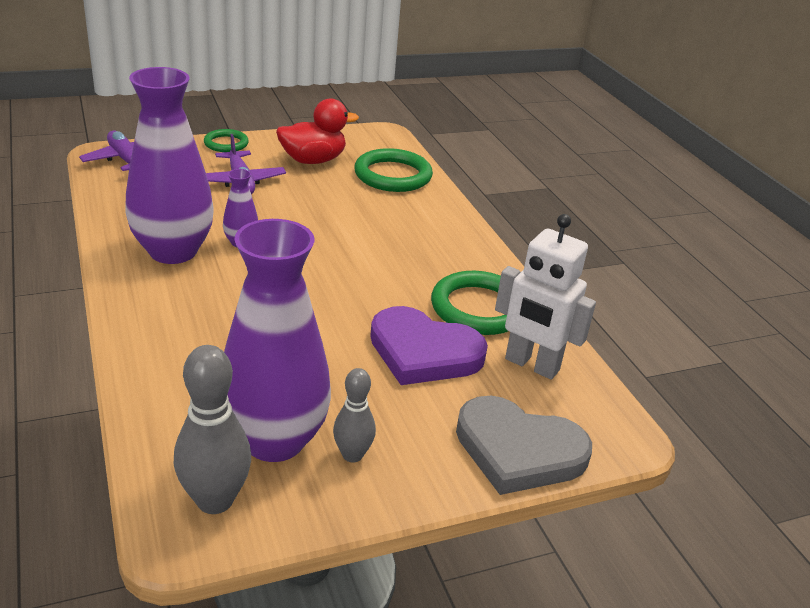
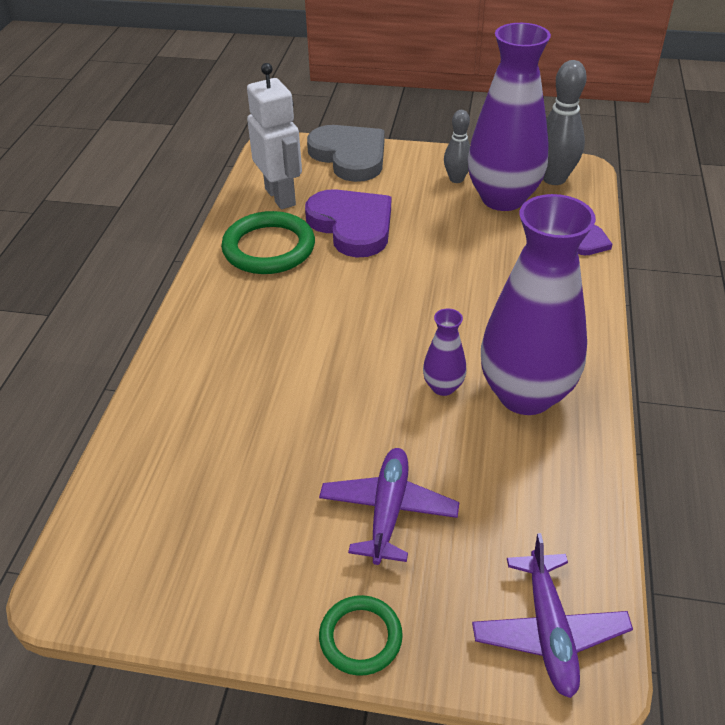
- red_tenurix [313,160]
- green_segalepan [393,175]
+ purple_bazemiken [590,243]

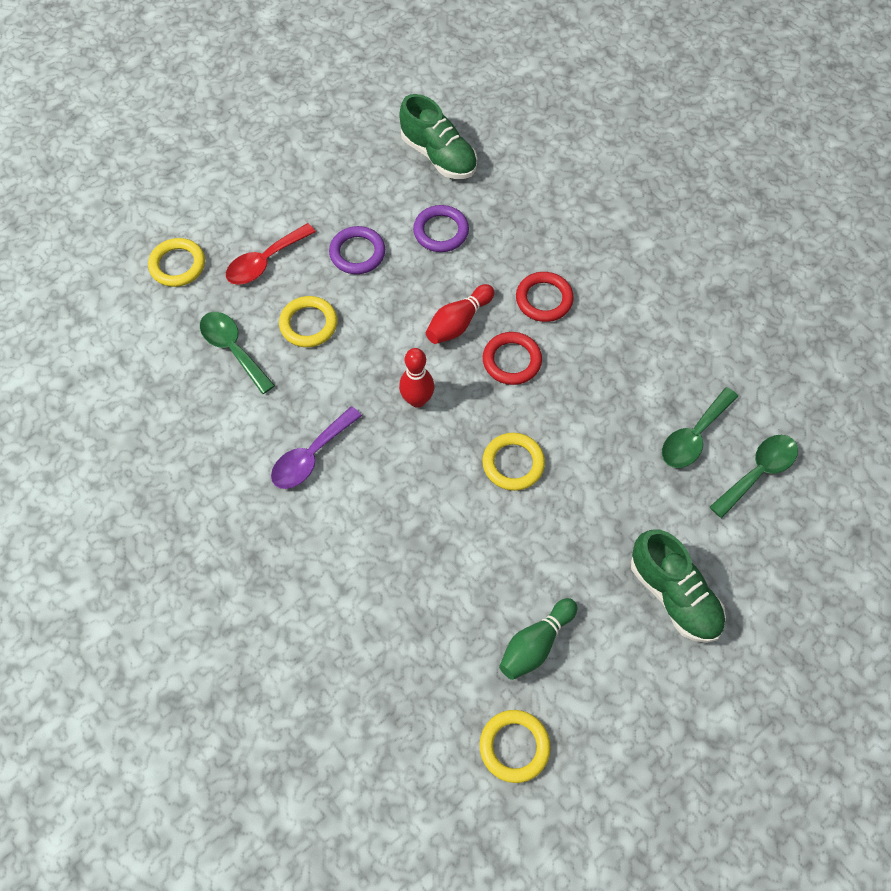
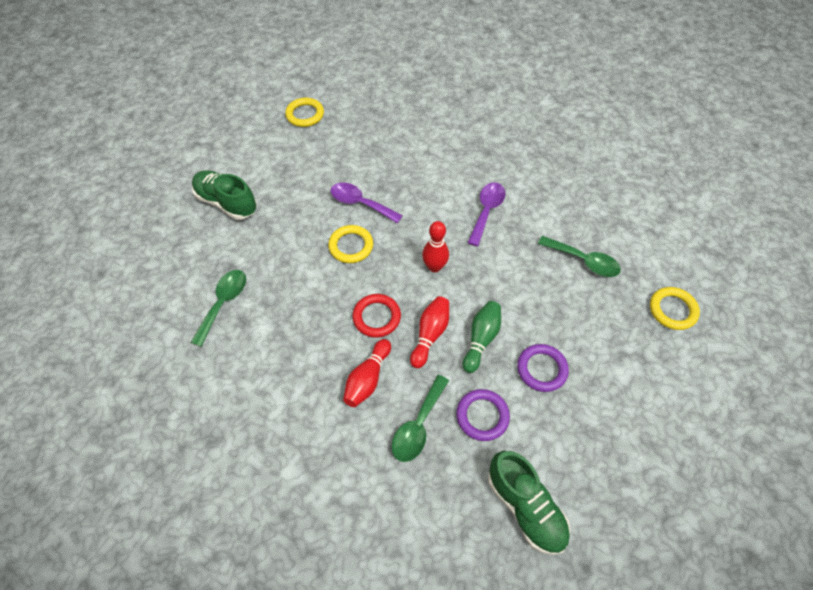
- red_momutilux [265,262]
- yellow_segalepan [308,324]
+ purple_momutilux [360,203]
~ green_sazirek [536,644] to [481,339]
~ green_momutilux [758,472] to [418,425]
~ red_segalepan [544,299] to red_sazirek [368,378]
~ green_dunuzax [438,156] = [525,507] 150 degrees counterclockwise

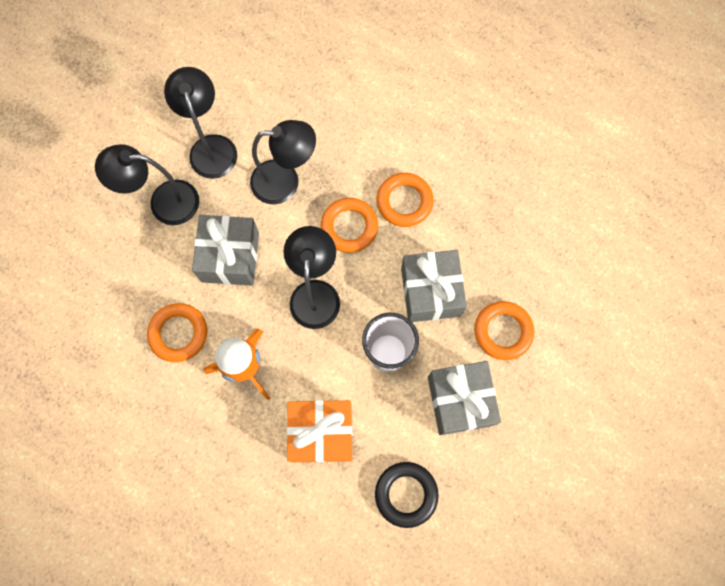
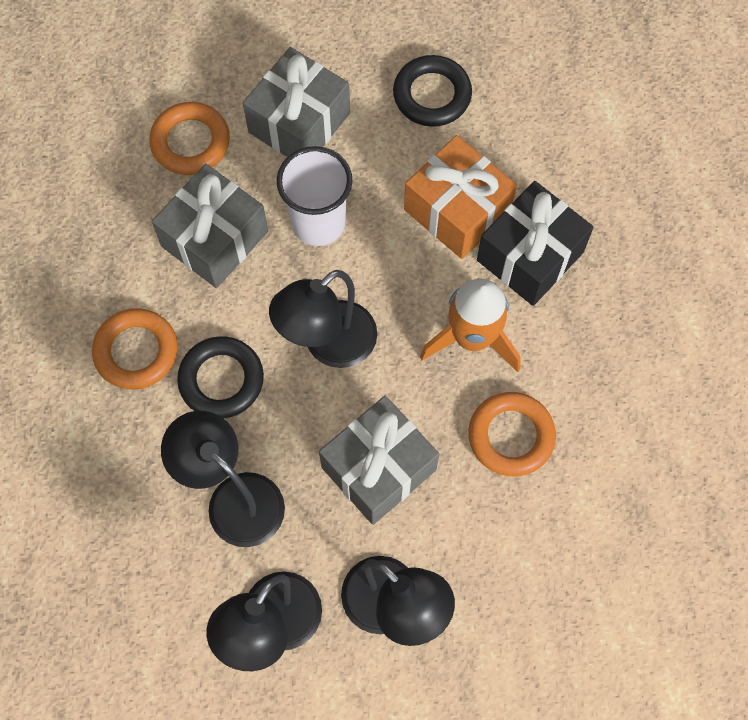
+ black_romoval [530,256]
~ orange_segalepan [349,227] to black_segalepan [221,380]

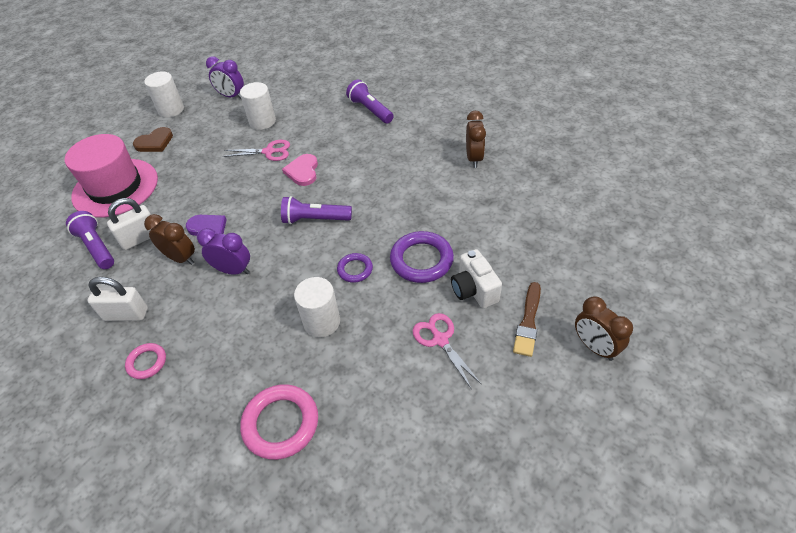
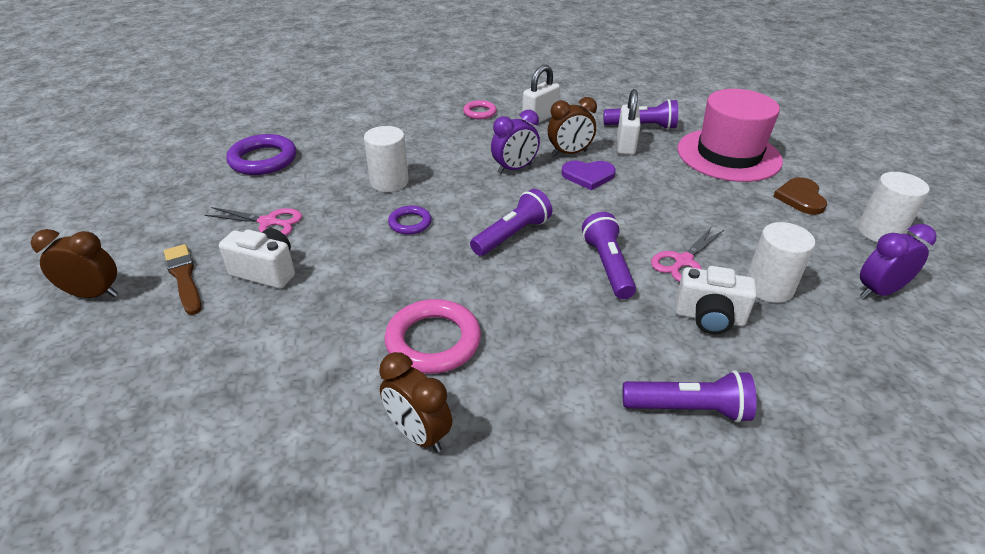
+ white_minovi [709,318]
~ pink_segalepan [281,423] to [433,341]
~ purple_segalepan [421,260] to [263,160]
~ pink_bazemiken [303,171] to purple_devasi [607,266]

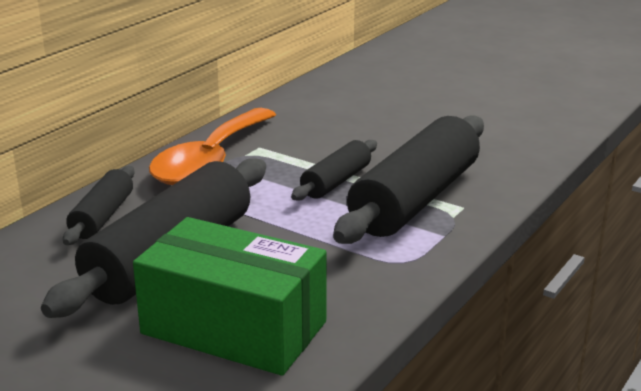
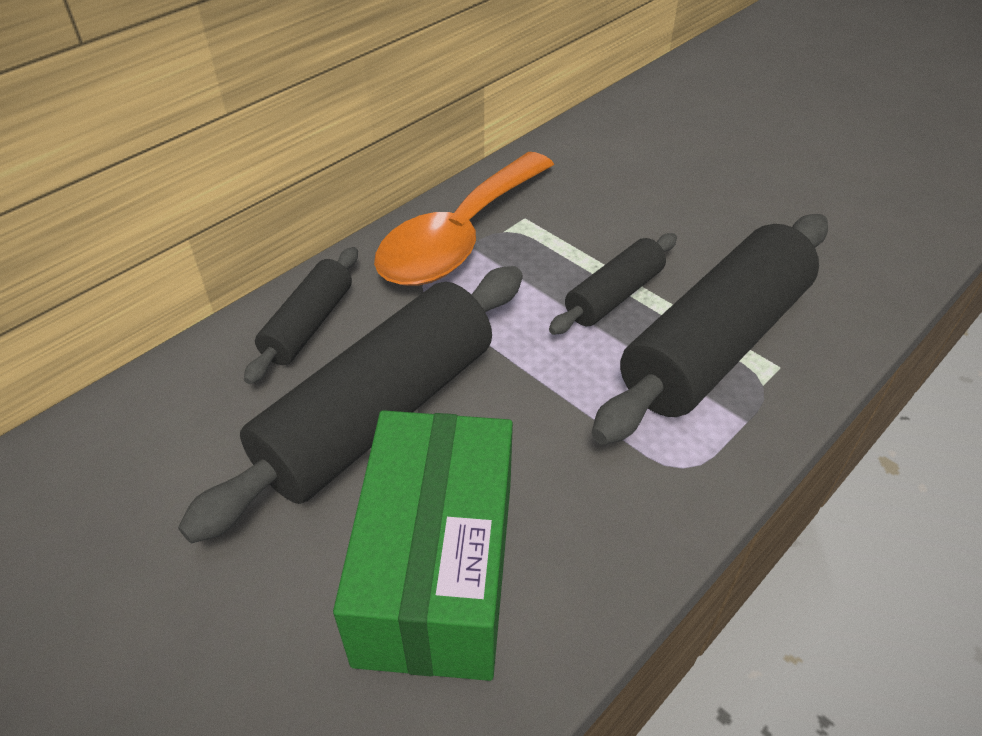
~ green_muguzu [234,328] = [436,569] 60 degrees clockwise

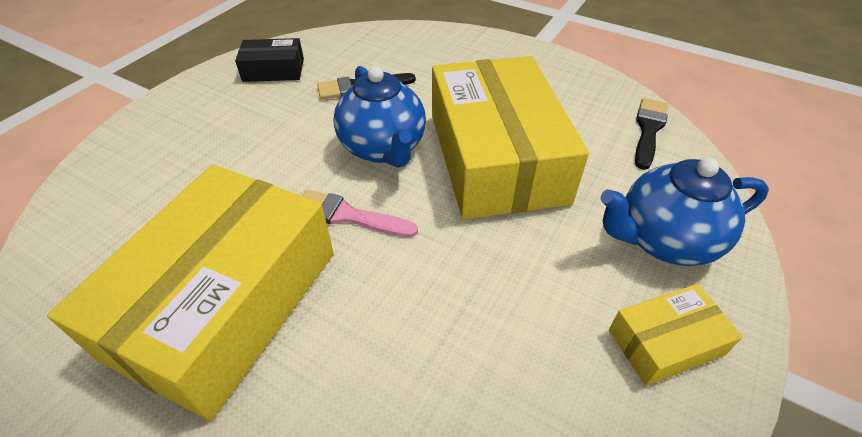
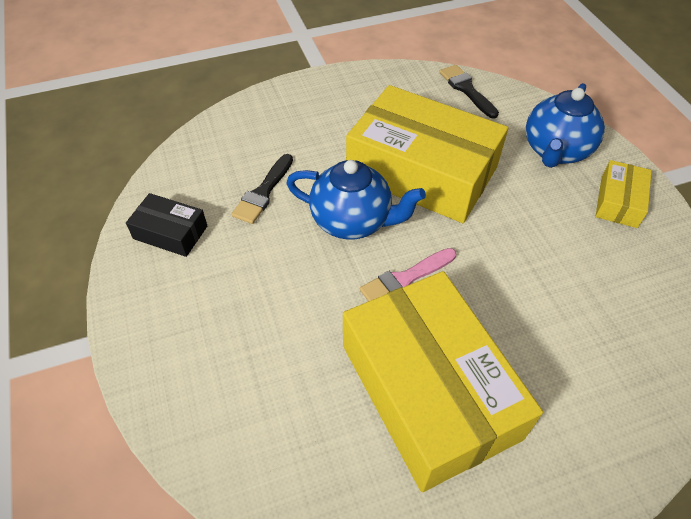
~ black_muguzu [273,70] = [170,232] 75 degrees clockwise

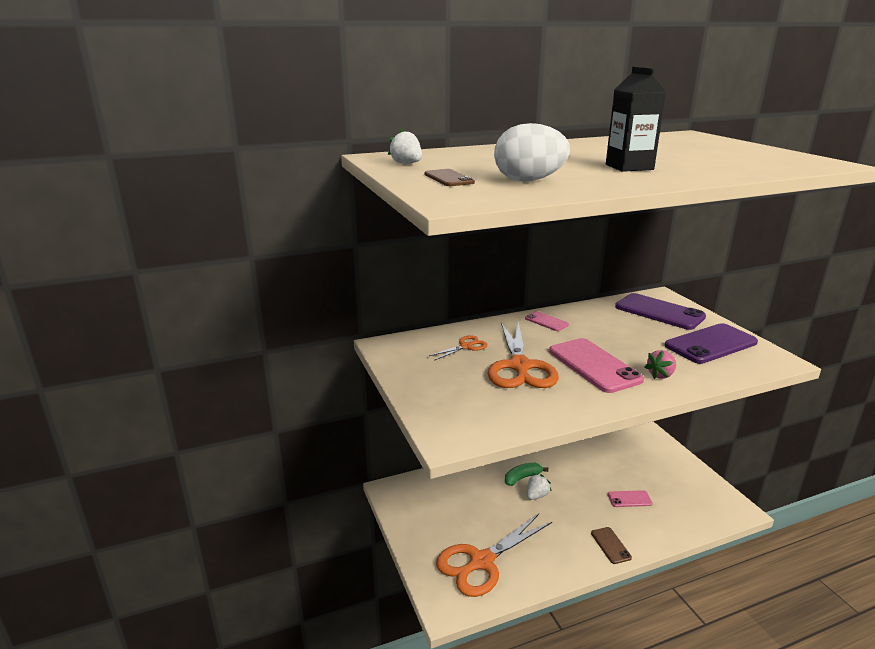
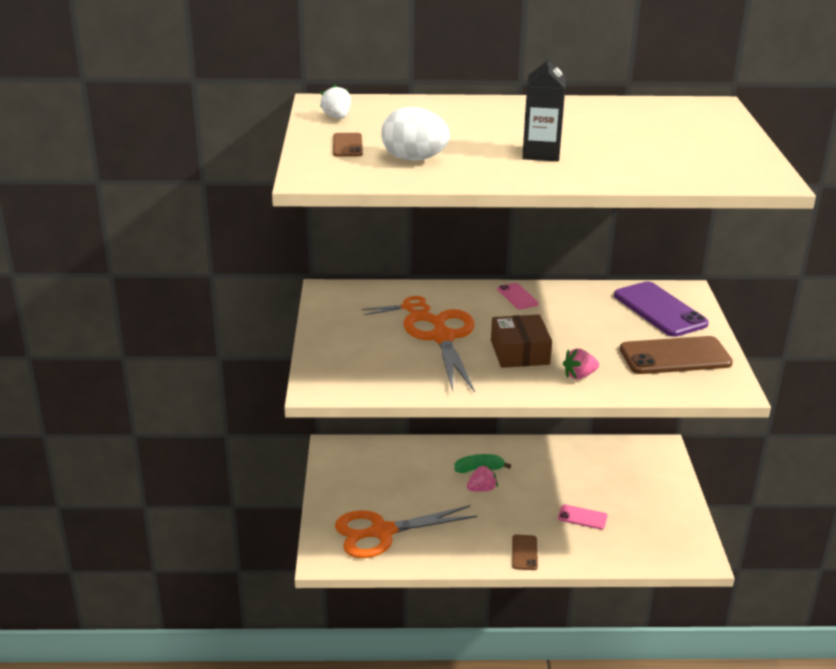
~ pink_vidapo [594,365] to brown_muguzu [519,352]
~ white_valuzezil [536,495] to pink_valuzezil [482,489]
~ purple_vidapo [710,344] to brown_vidapo [675,356]
~ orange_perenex [519,366] = [442,338] 150 degrees clockwise

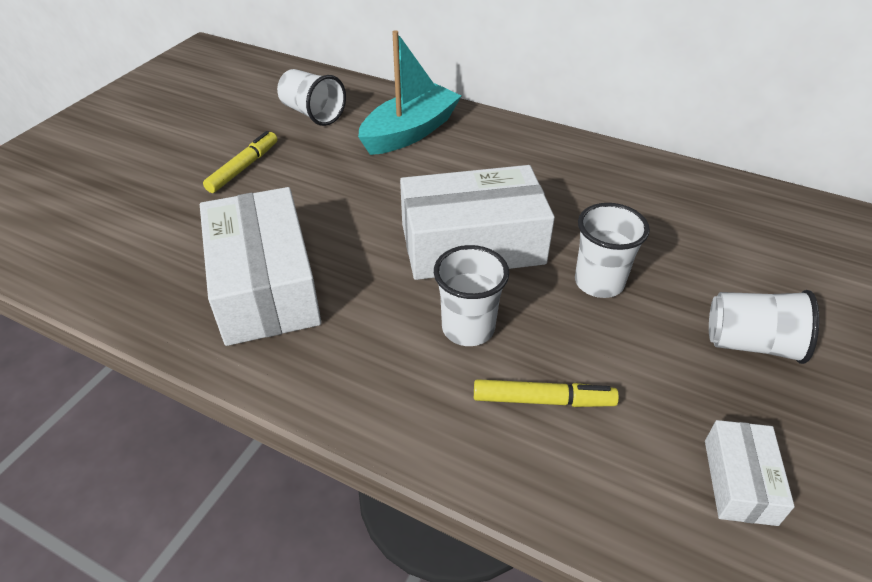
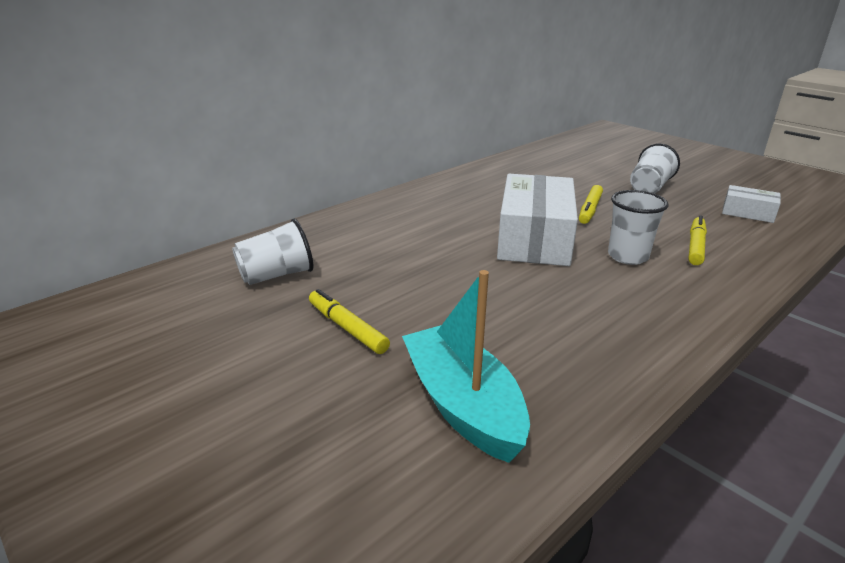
- white_muguzu [265,285]
~ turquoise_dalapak [410,132] to [463,404]
~ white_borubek [599,282] to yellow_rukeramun [589,210]

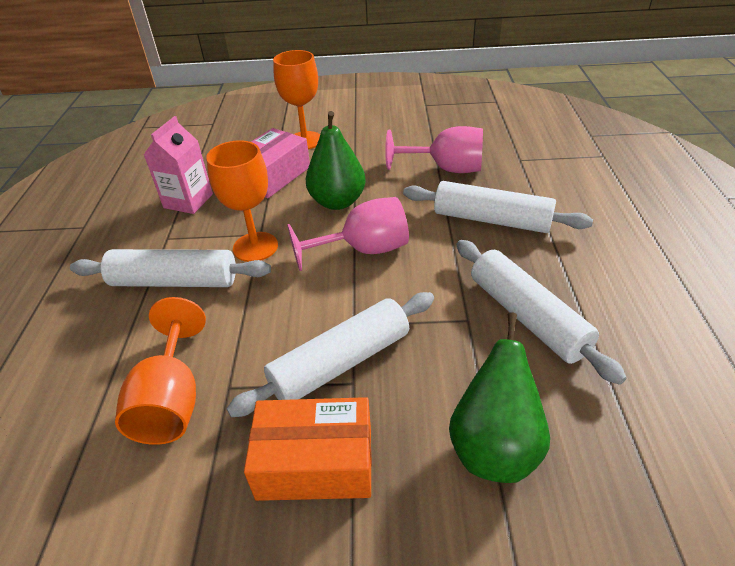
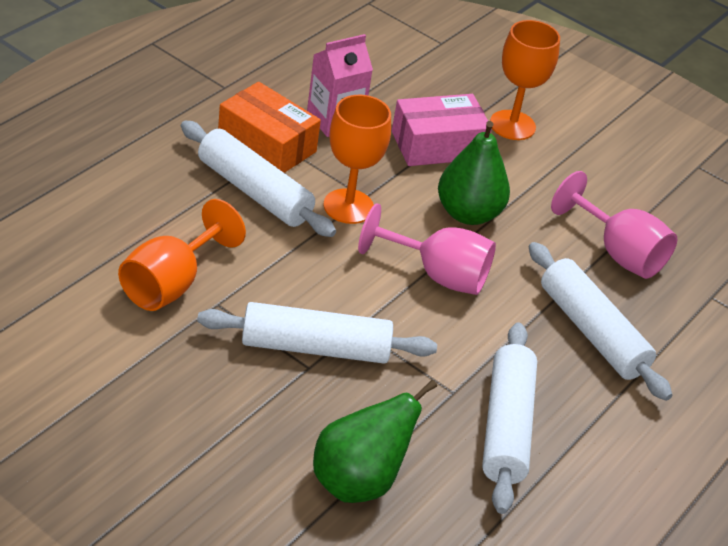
~ orange_muguzu [315,462] to [267,144]

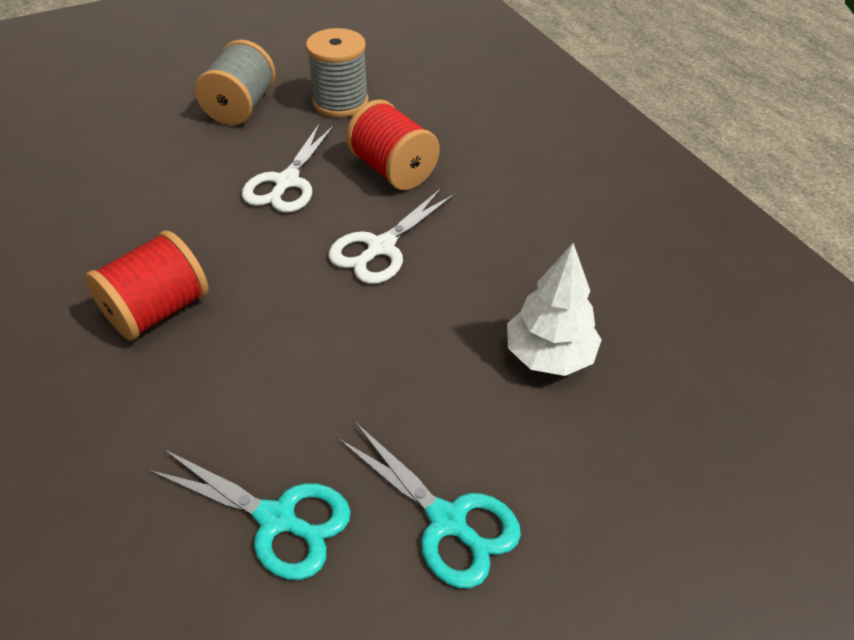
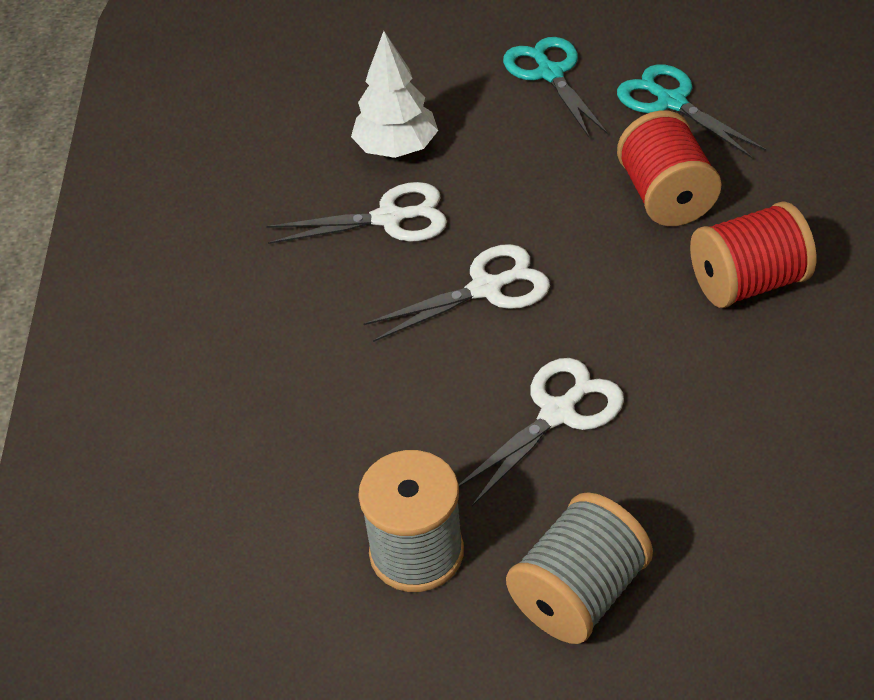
+ white_perenex [389,218]
~ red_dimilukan [393,170] to [665,197]

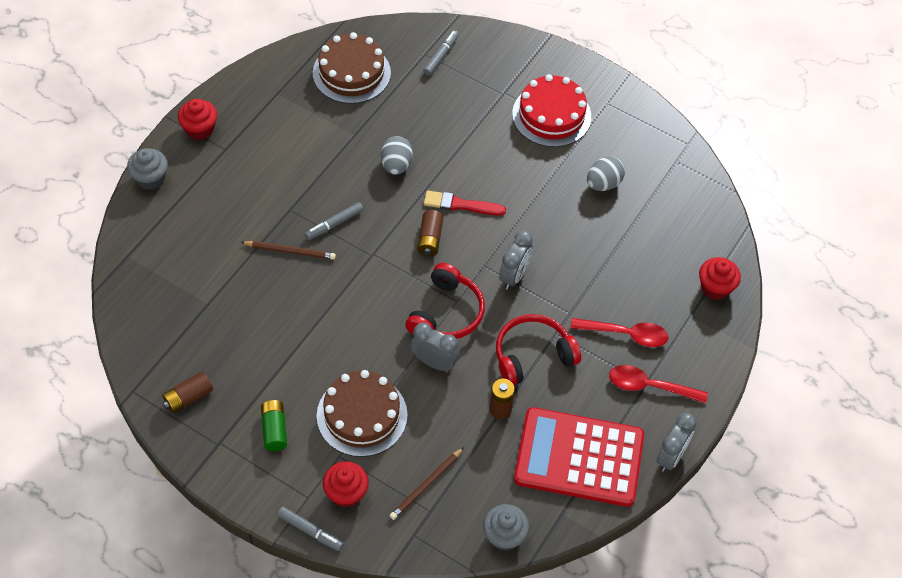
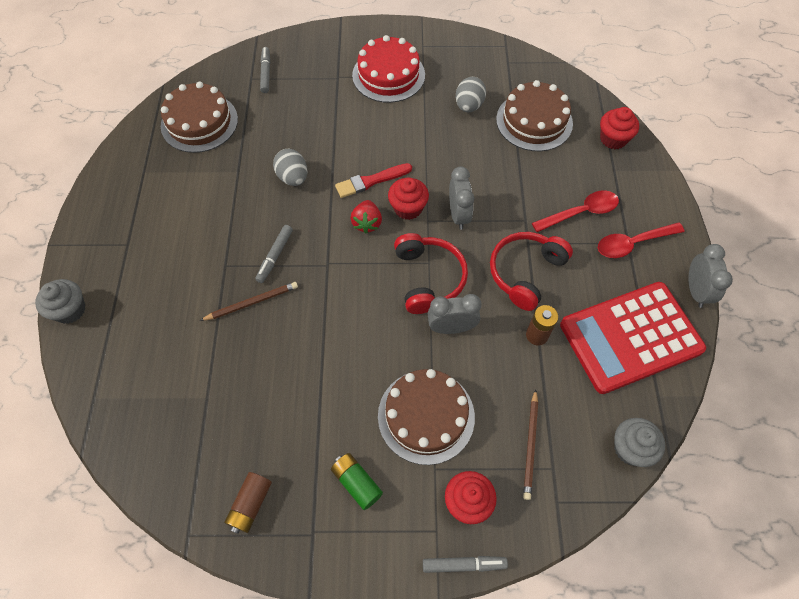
+ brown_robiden [534,121]
~ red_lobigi [200,129] to [408,208]
~ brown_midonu [430,239] to red_valuzezil [367,223]

